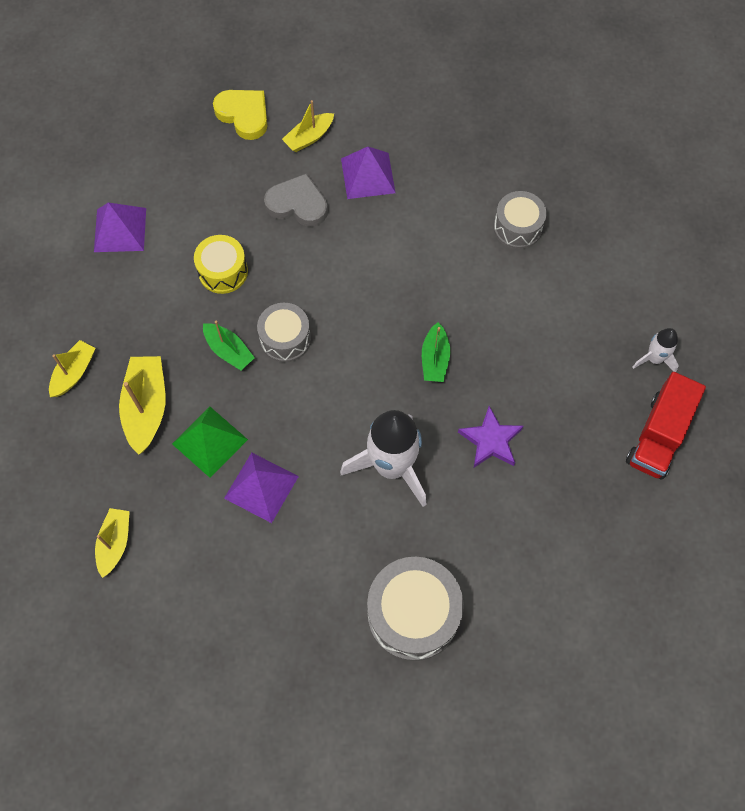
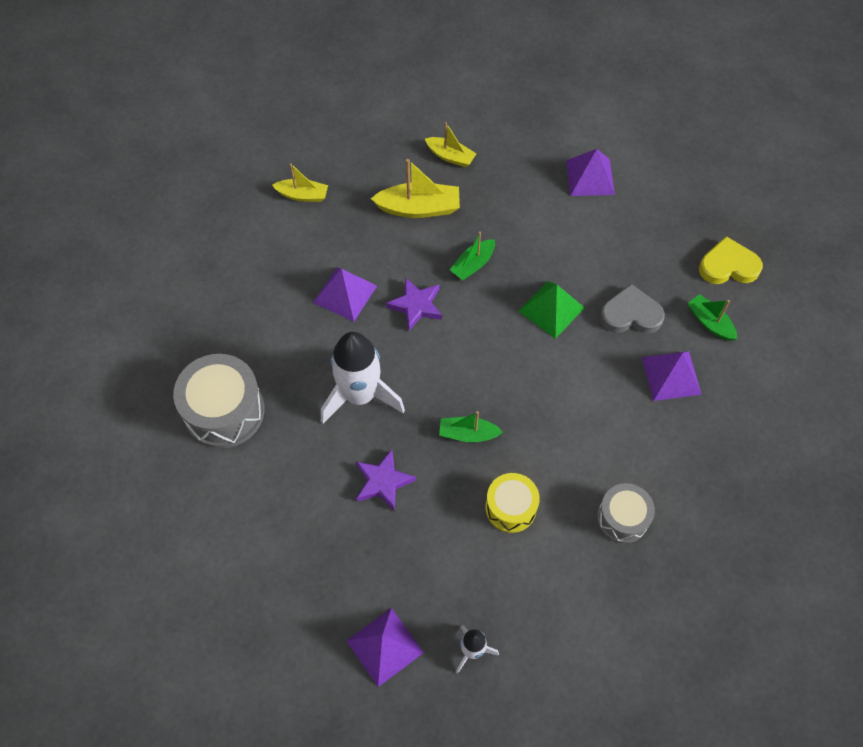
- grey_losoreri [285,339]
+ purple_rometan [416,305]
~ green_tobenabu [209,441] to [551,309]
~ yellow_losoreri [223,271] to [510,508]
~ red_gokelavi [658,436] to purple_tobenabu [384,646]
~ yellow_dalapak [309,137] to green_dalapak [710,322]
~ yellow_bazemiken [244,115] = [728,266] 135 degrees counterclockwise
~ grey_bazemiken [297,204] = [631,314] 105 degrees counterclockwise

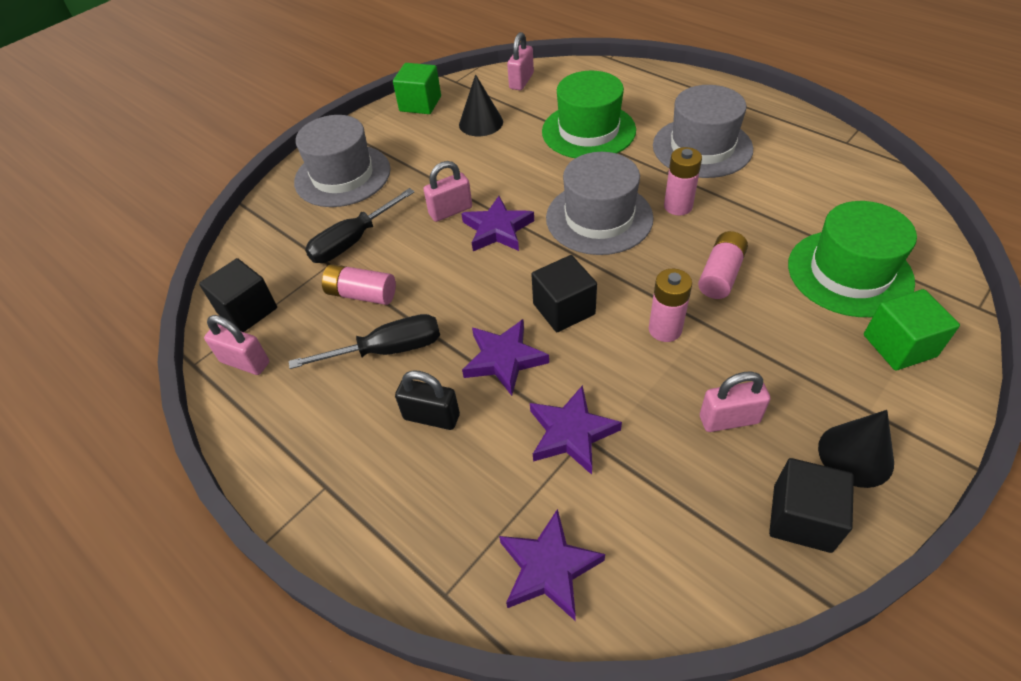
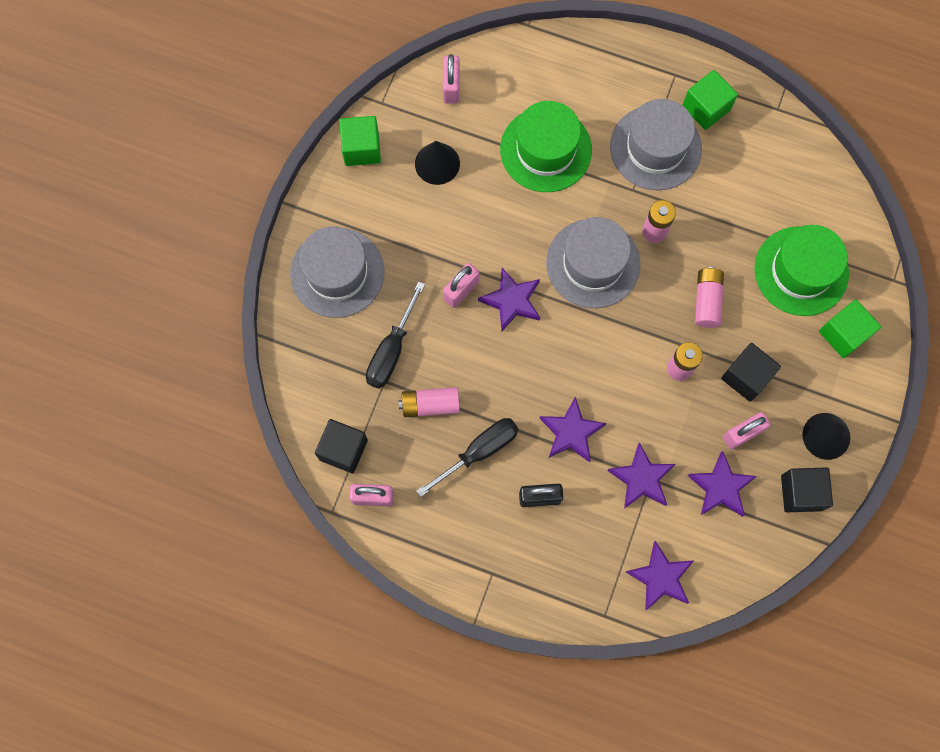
+ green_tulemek [706,108]
+ purple_rometan [721,487]
~ black_tulemek [564,309] to [746,377]

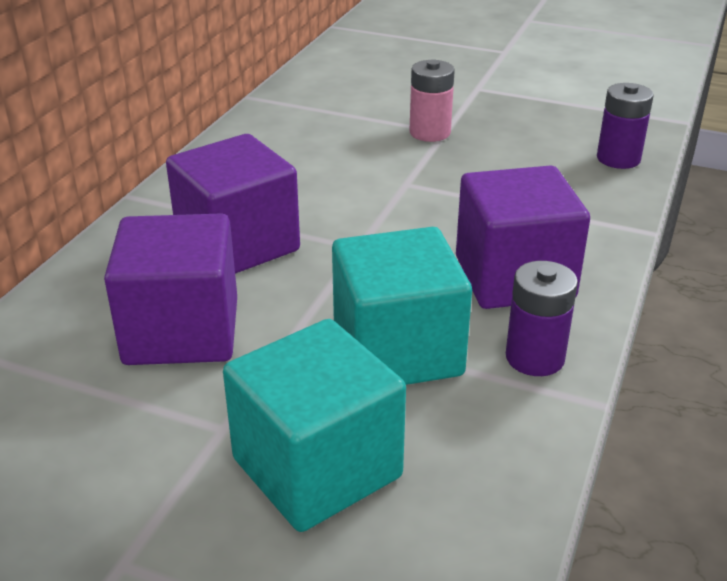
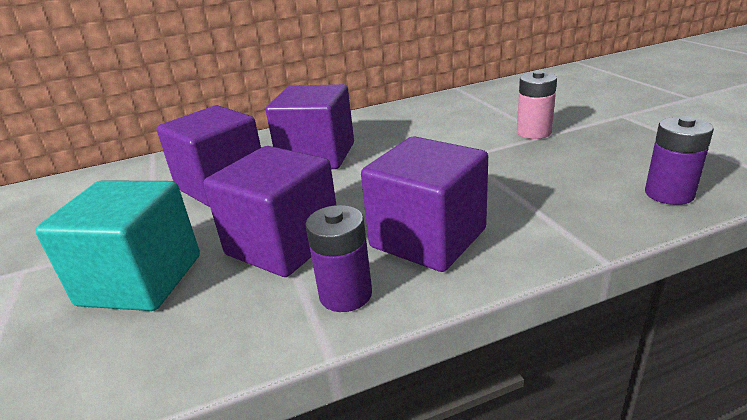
~ turquoise_tulemek [397,351] to purple_tulemek [283,244]

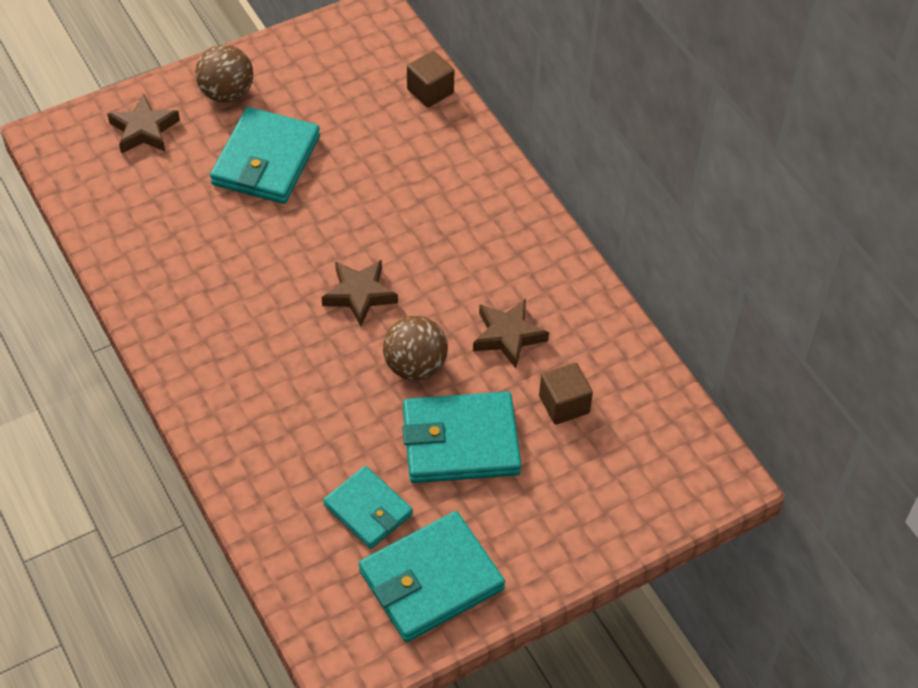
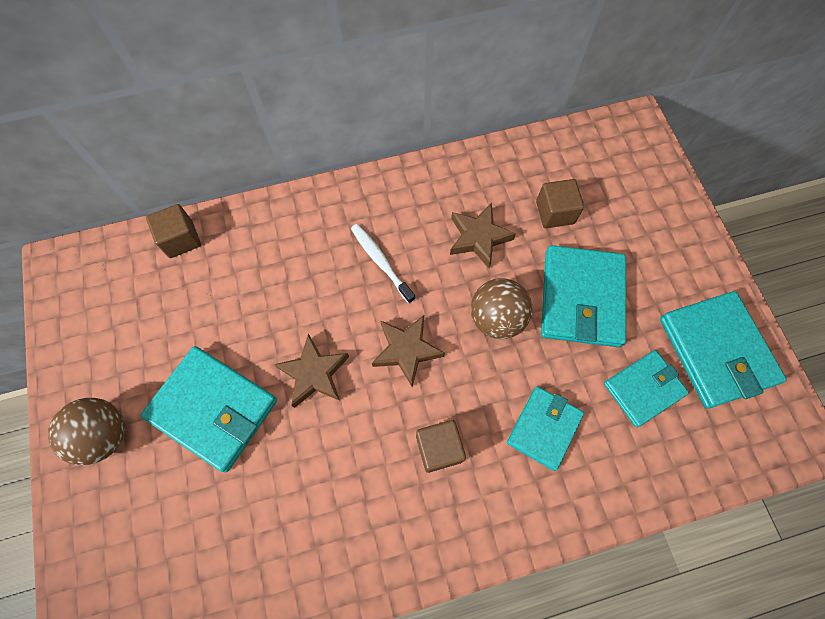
+ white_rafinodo [381,262]
+ brown_tulemek [439,448]
+ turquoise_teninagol [544,428]
~ brown_rometan [144,130] to [314,373]

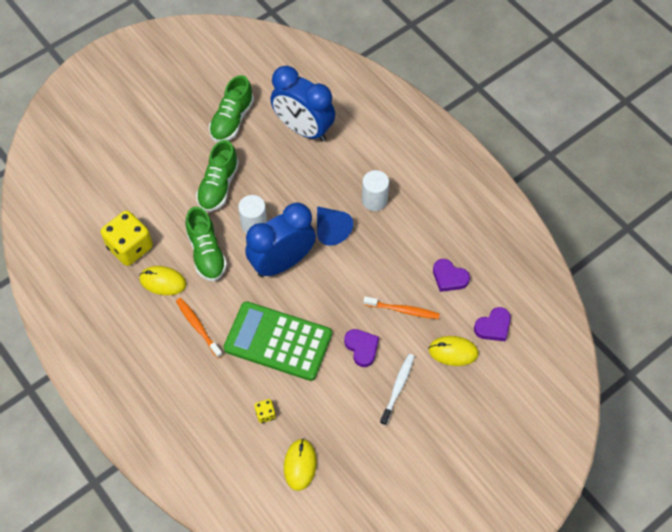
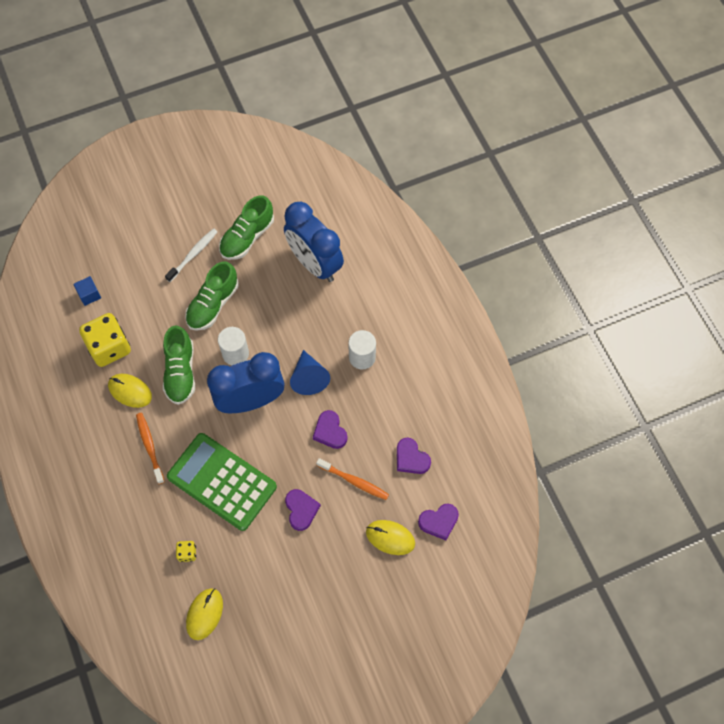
+ blue_tulemek [89,295]
+ purple_bazemiken [330,431]
~ white_rafinodo [398,388] to [193,254]

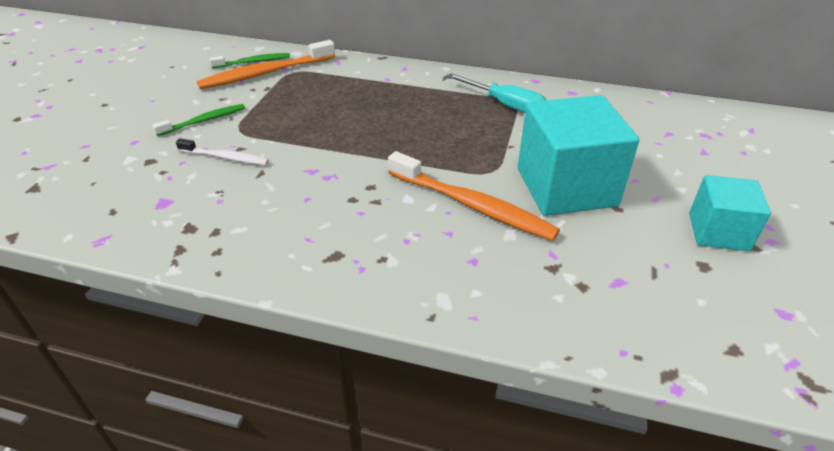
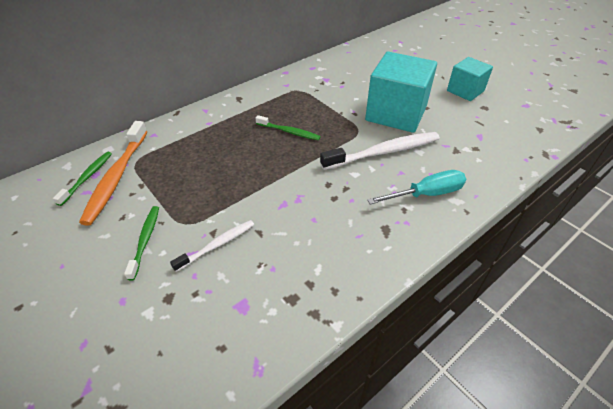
+ green_rafinodo [289,132]
~ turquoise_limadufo [506,105] to [426,194]
~ orange_rafinodo [472,205] to white_rafinodo [383,152]

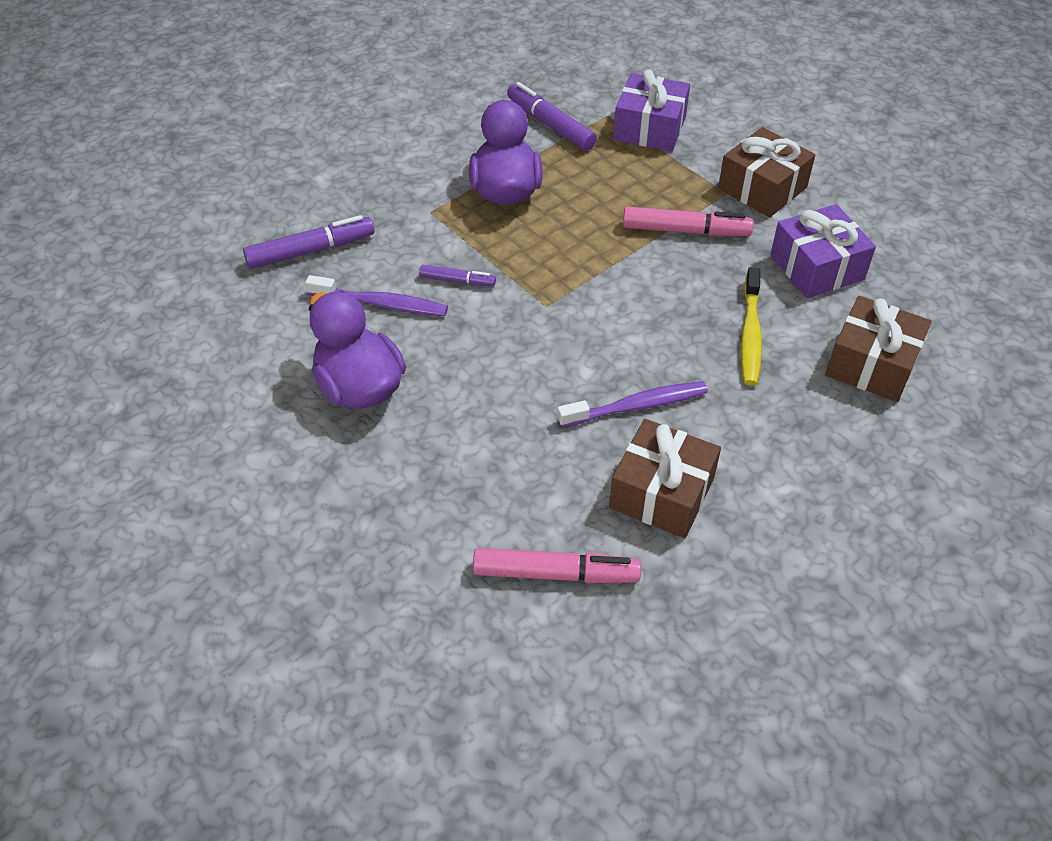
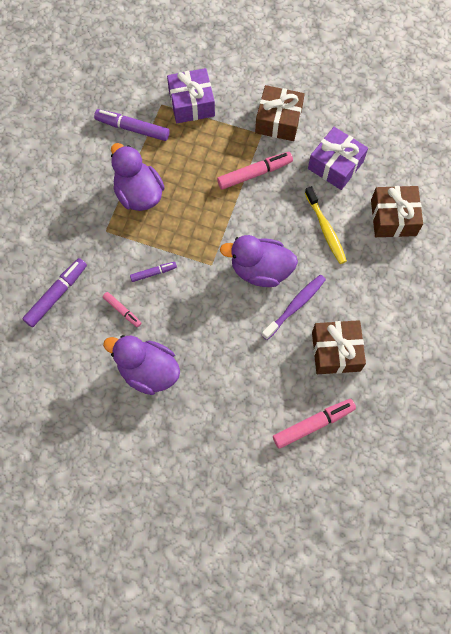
+ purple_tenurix [260,270]
~ purple_rafinodo [381,304] to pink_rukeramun [122,311]

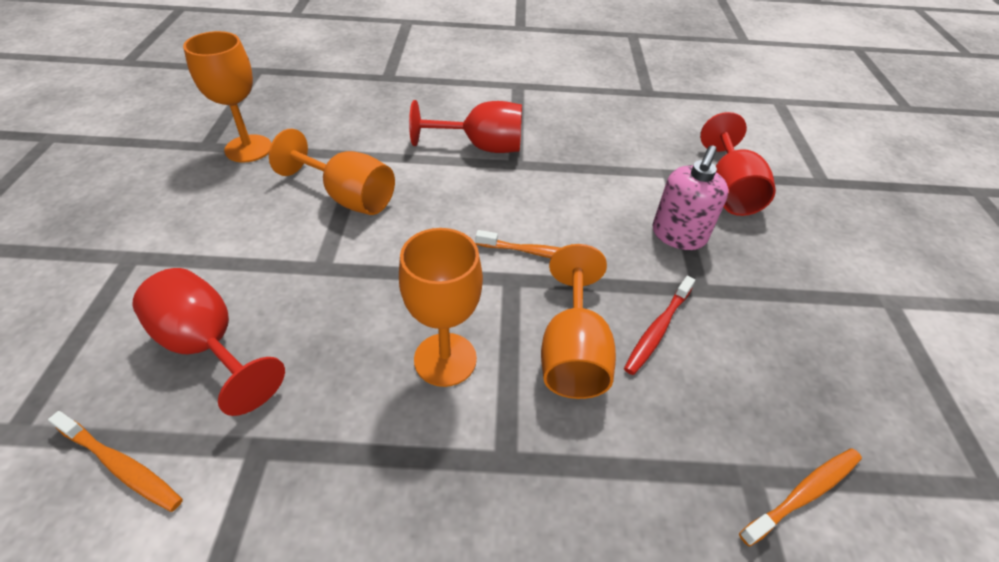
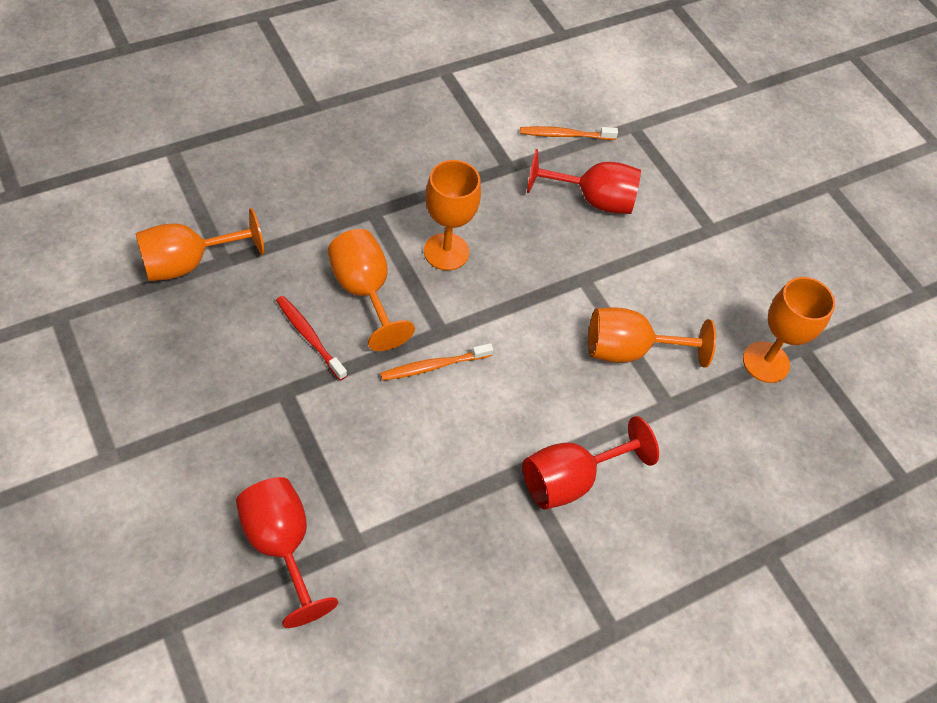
- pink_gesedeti [678,235]
~ orange_rafinodo [803,494] to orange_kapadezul [189,263]
~ red_rafinodo [658,329] = [309,337] 45 degrees counterclockwise

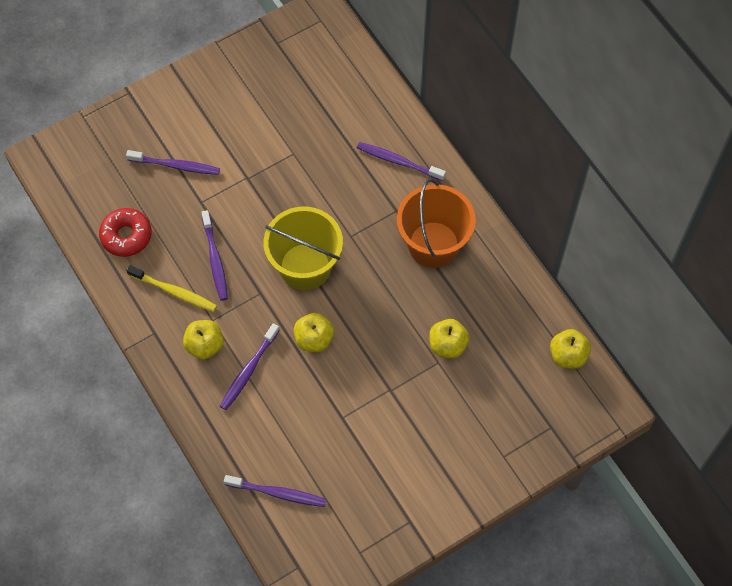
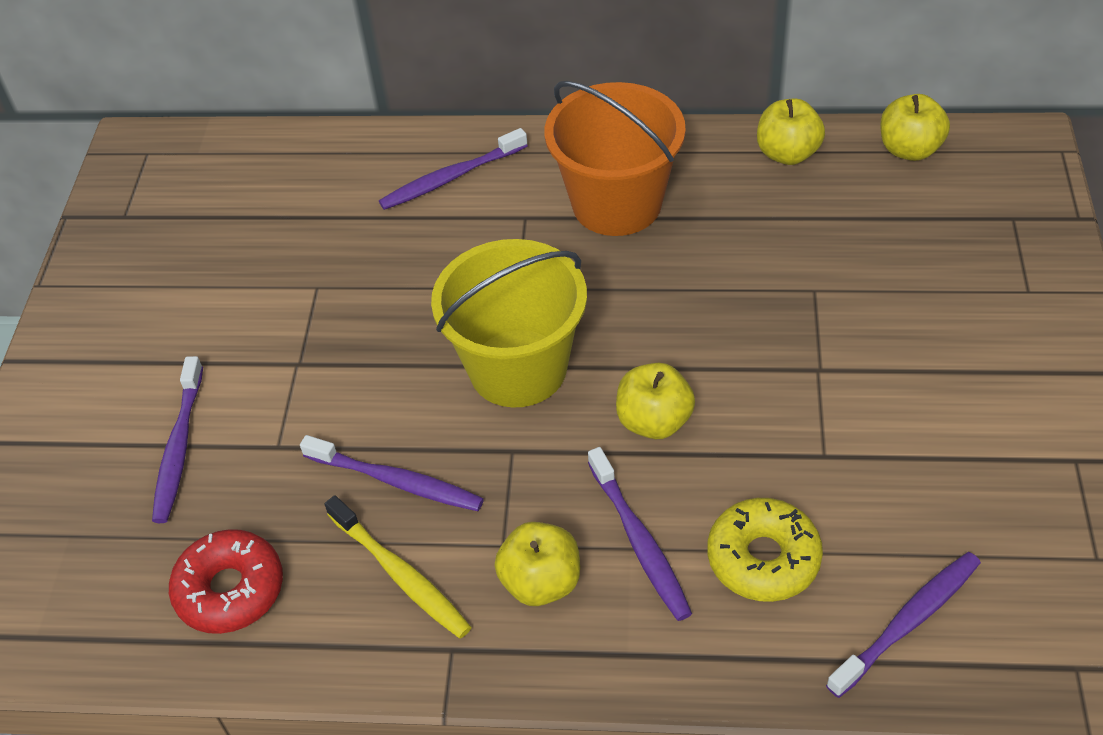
+ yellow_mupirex [763,558]
~ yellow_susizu [447,345] to [787,154]
~ purple_rafinodo [175,165] = [179,447] 135 degrees clockwise
~ yellow_rafinodo [174,291] = [400,574] 75 degrees clockwise

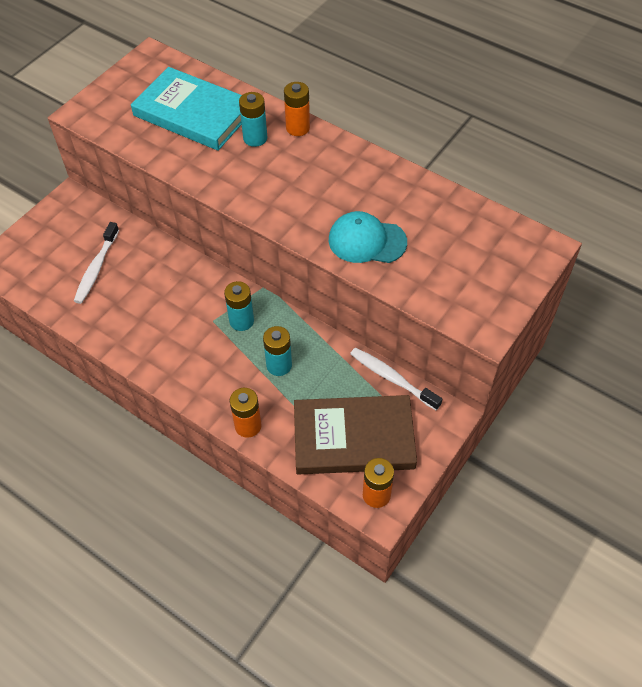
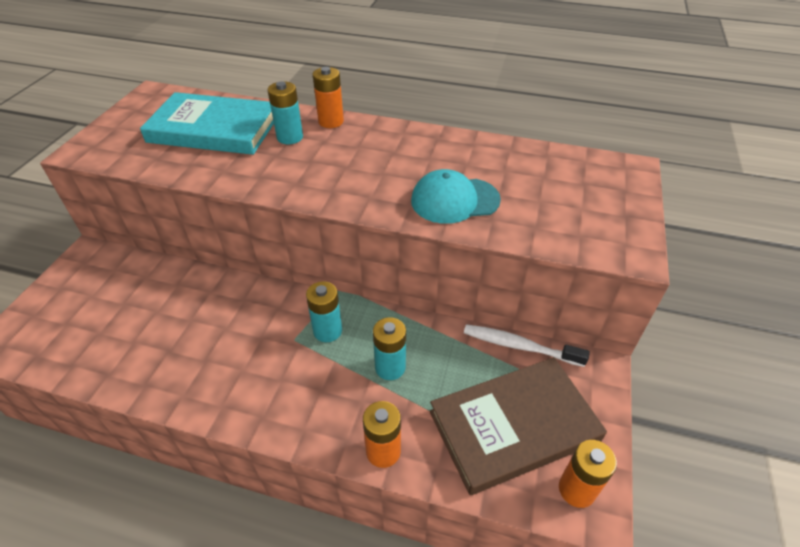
- white_rafinodo [96,268]

